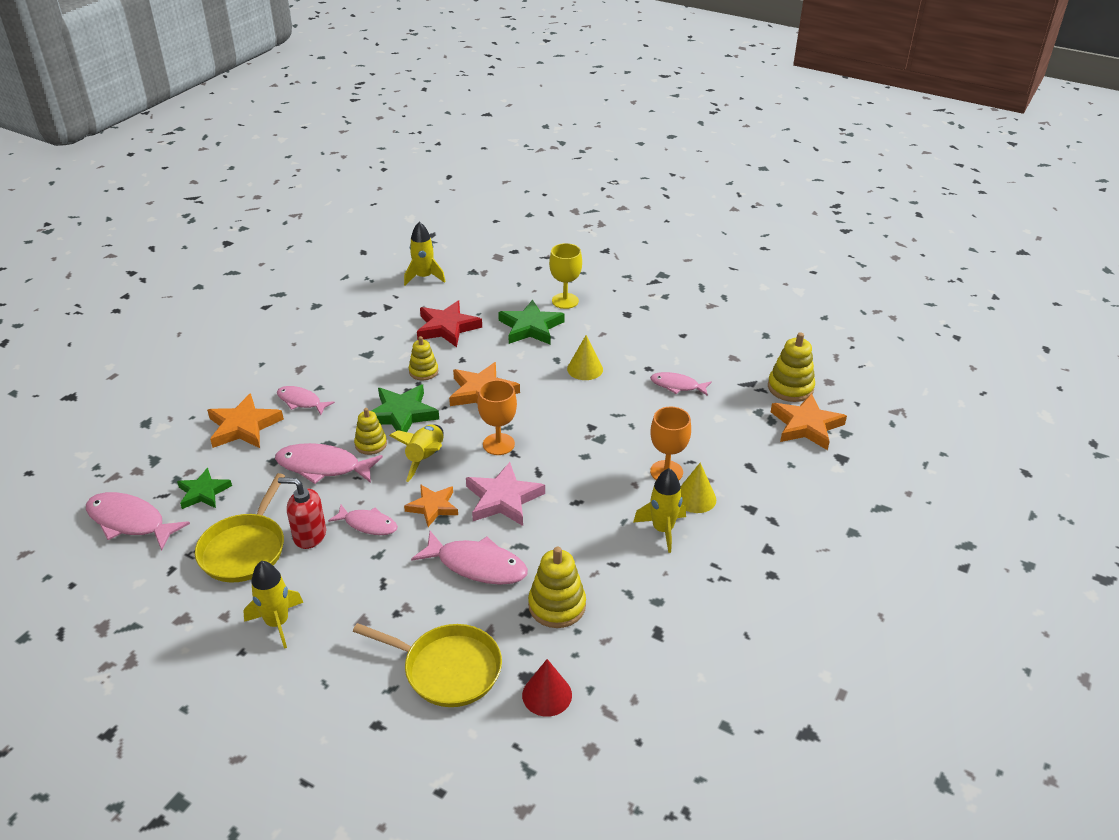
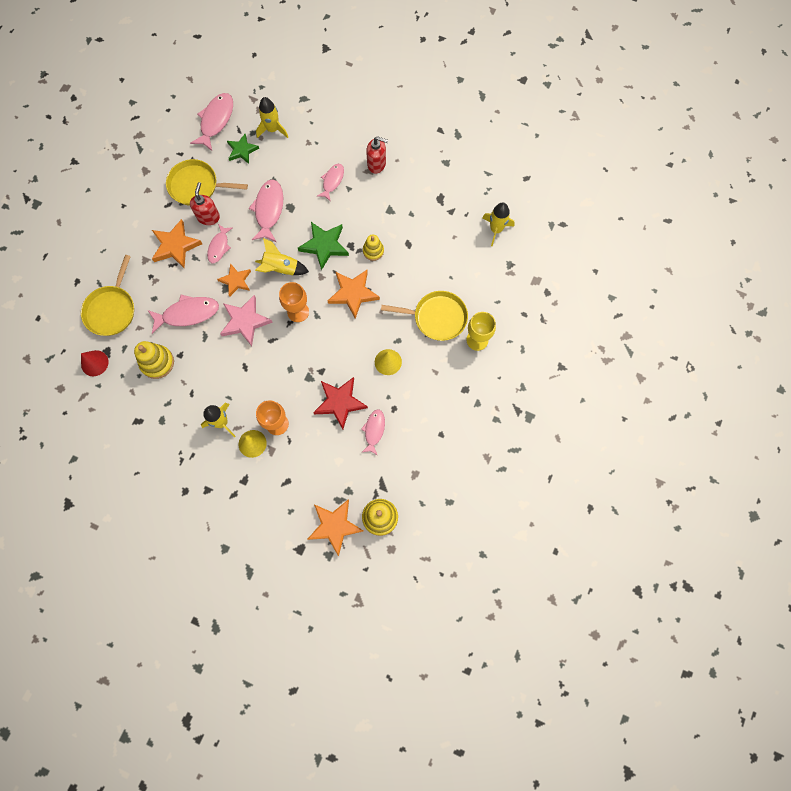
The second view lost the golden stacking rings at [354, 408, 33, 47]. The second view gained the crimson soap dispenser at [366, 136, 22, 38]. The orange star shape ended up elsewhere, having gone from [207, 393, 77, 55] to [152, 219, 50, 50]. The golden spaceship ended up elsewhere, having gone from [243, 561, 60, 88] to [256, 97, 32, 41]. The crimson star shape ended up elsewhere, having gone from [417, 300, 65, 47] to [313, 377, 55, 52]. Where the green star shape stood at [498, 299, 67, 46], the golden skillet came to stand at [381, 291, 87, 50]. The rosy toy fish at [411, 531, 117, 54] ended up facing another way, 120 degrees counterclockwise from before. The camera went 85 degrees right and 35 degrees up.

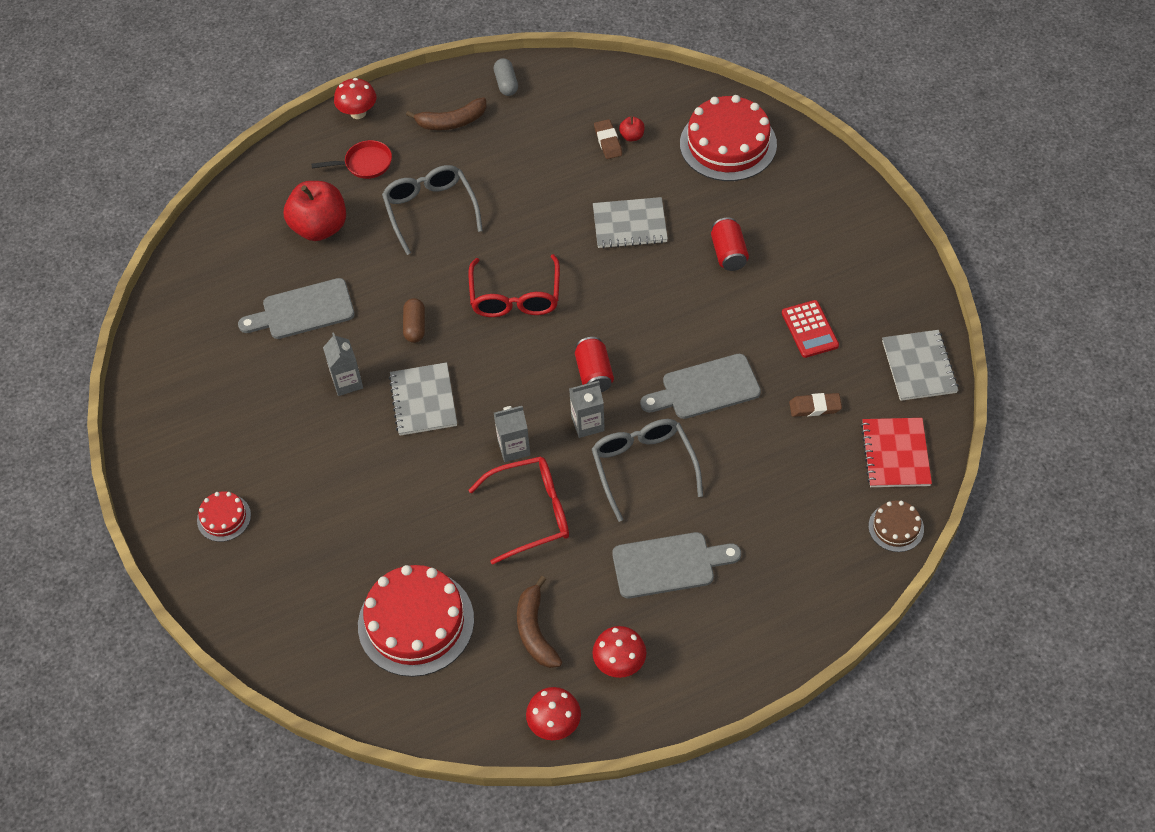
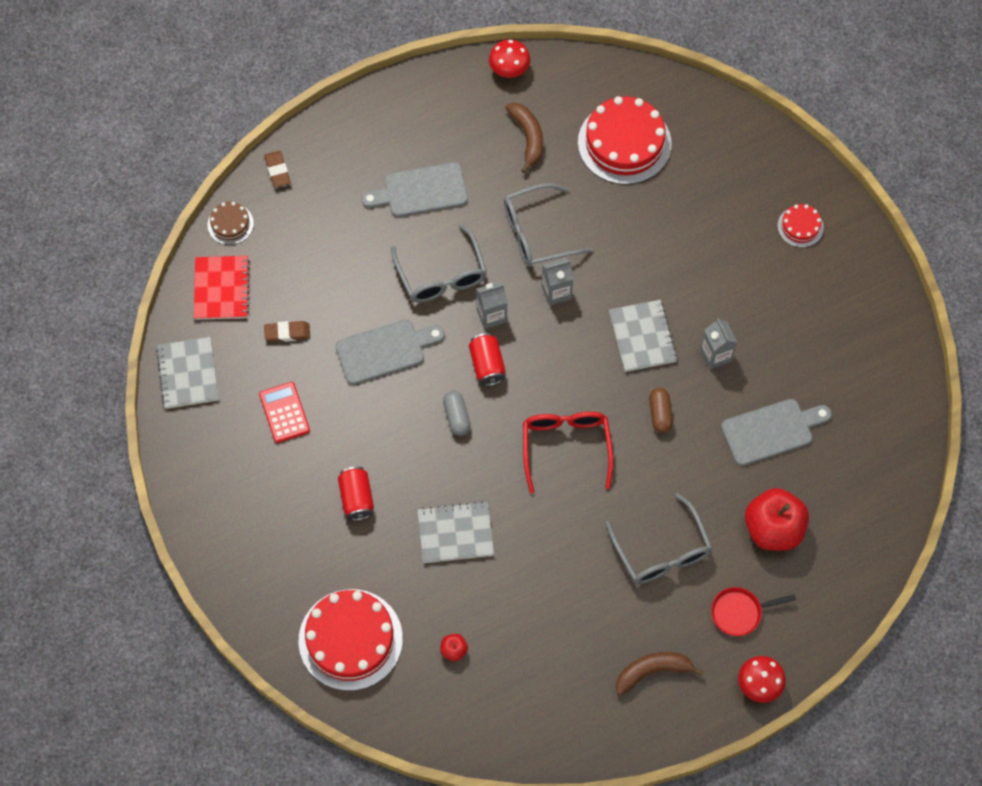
The second view lost the crimson mushroom at [592, 626, 54, 52]. The ash-grey pill ended up elsewhere, having gone from [494, 58, 24, 38] to [443, 391, 28, 44]. The russet eraser ended up elsewhere, having gone from [594, 119, 28, 40] to [264, 151, 27, 37]. What was the crimson eyeglasses at [468, 456, 101, 109] turned into the ash-grey eyeglasses at [504, 183, 89, 84]. The camera went 175 degrees right and 10 degrees up.

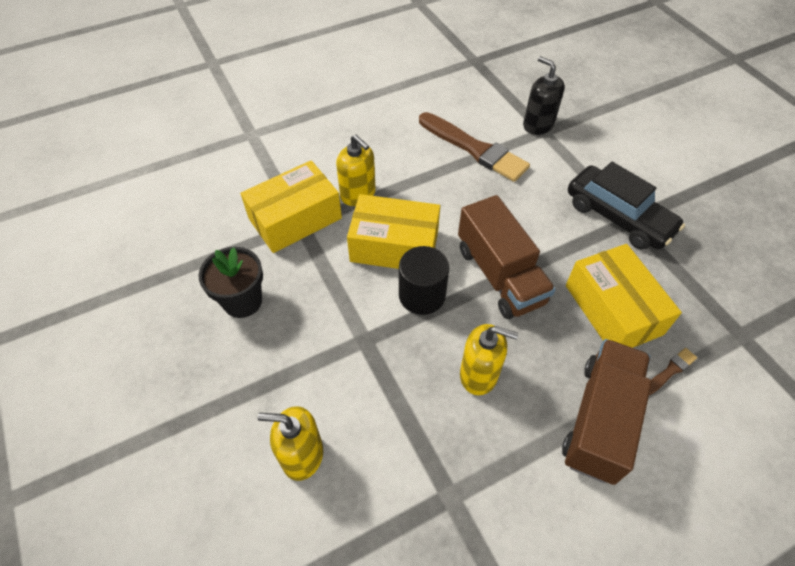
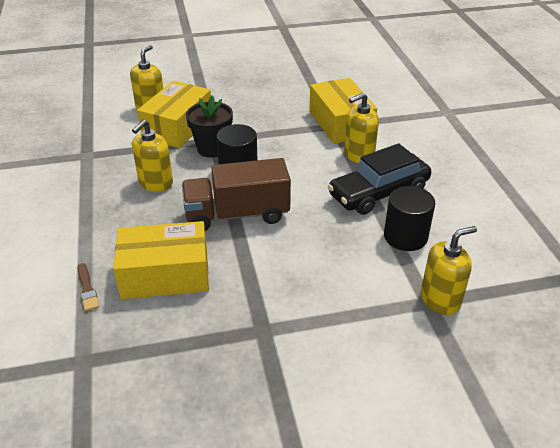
The second view lost the russet toy truck at [562, 339, 90, 146]. The jet-black flower pot ended up elsewhere, having gone from [199, 247, 64, 71] to [186, 95, 47, 62]. The golden parcel ended up elsewhere, having gone from [347, 194, 93, 75] to [137, 81, 74, 67]. The jet-black car ended up elsewhere, having gone from [568, 162, 117, 88] to [328, 143, 103, 72]. Where the russet brush stood at [419, 112, 111, 70], the jet-black cylinder came to stand at [384, 186, 51, 65]. What was the jet-black soap dispenser at [523, 56, 42, 79] turned into the golden soap dispenser at [421, 226, 56, 89]. The camera went 105 degrees right and 15 degrees down.

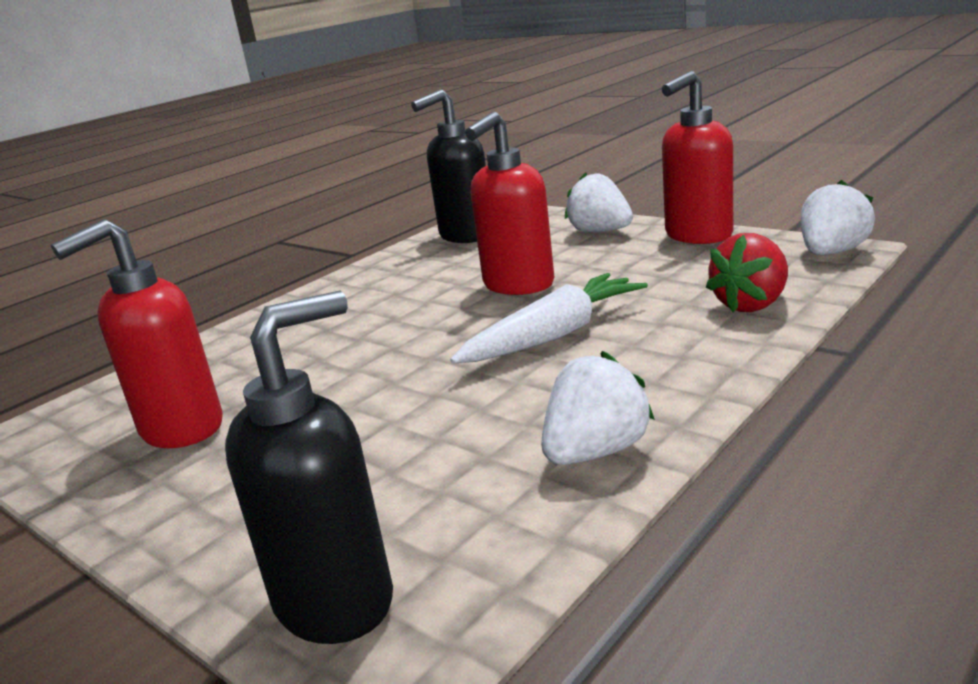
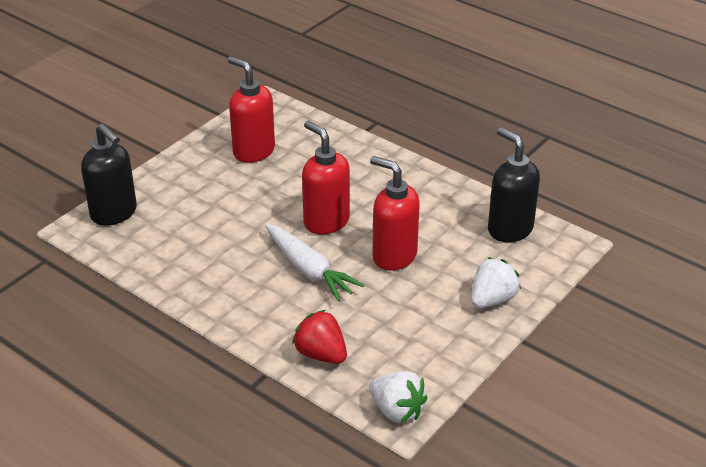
The second view lost the snow-white toy strawberry at [541, 351, 114, 114]. The crimson soap dispenser ended up elsewhere, having gone from [662, 71, 71, 173] to [302, 121, 48, 113]. The camera went 85 degrees right and 15 degrees up.

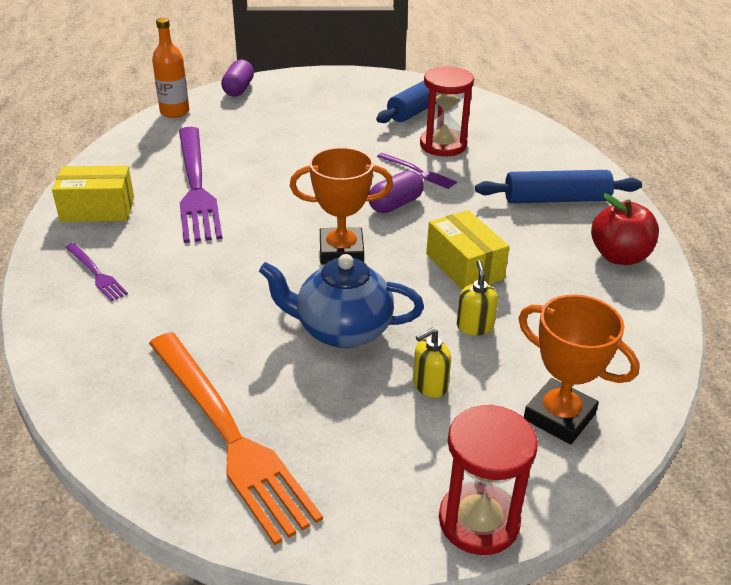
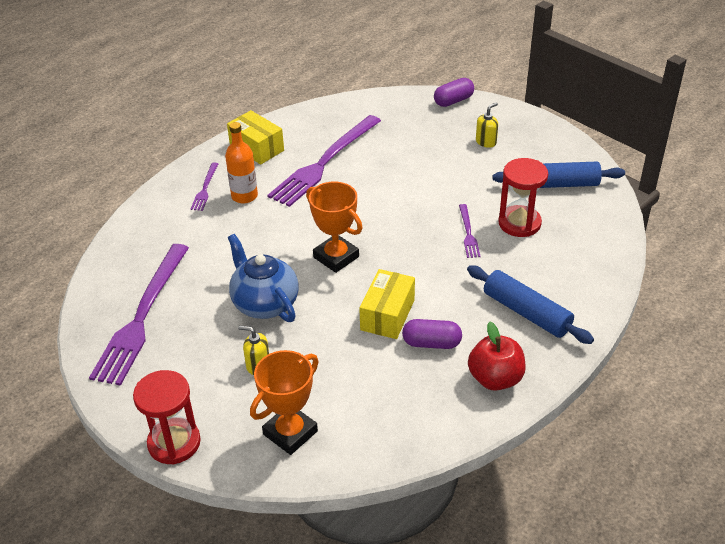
The orange drink bottle ended up elsewhere, having gone from [152, 18, 37, 100] to [225, 122, 33, 82]. The royal purple pill ended up elsewhere, having gone from [369, 170, 55, 43] to [402, 319, 60, 30]. The golden soap dispenser ended up elsewhere, having gone from [457, 260, 41, 75] to [476, 102, 22, 46]. What was the orange fork at [149, 332, 174, 213] turned into the royal purple fork at [89, 244, 100, 142]. The orange trophy at [518, 294, 122, 150] ended up facing another way, 45 degrees clockwise from before. The camera went 50 degrees right and 5 degrees up.

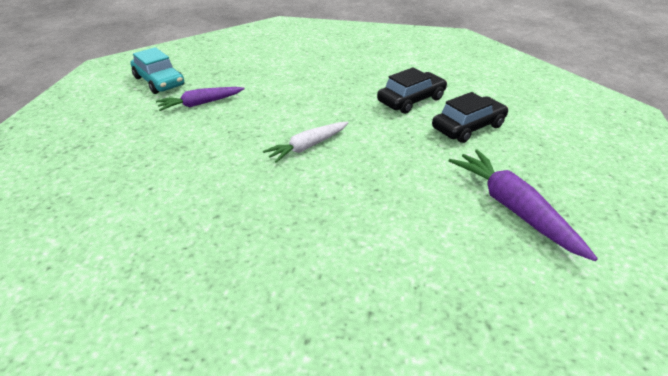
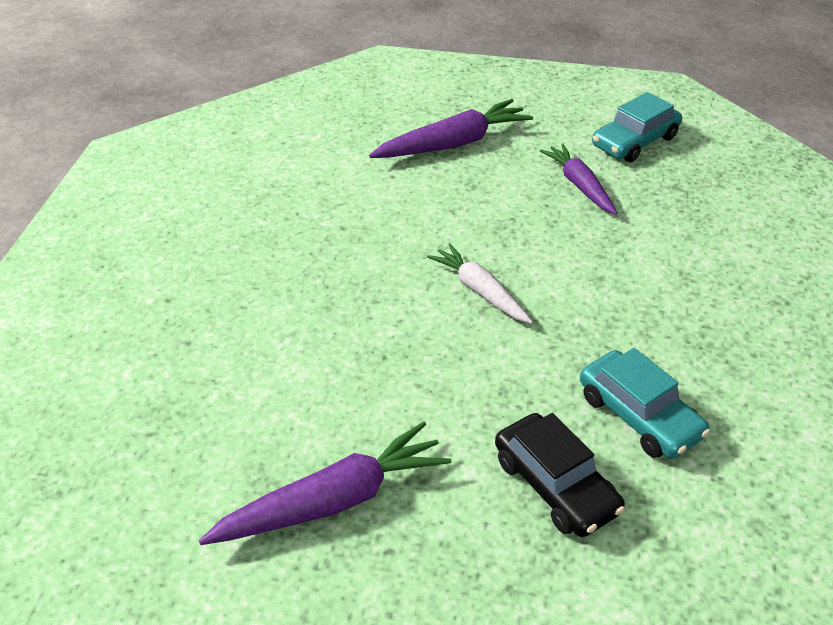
The second view gained the royal purple carrot at [369, 99, 164, 59]. What was the jet-black car at [377, 67, 70, 47] turned into the aqua car at [580, 348, 130, 111]. The camera went 90 degrees right and 5 degrees up.

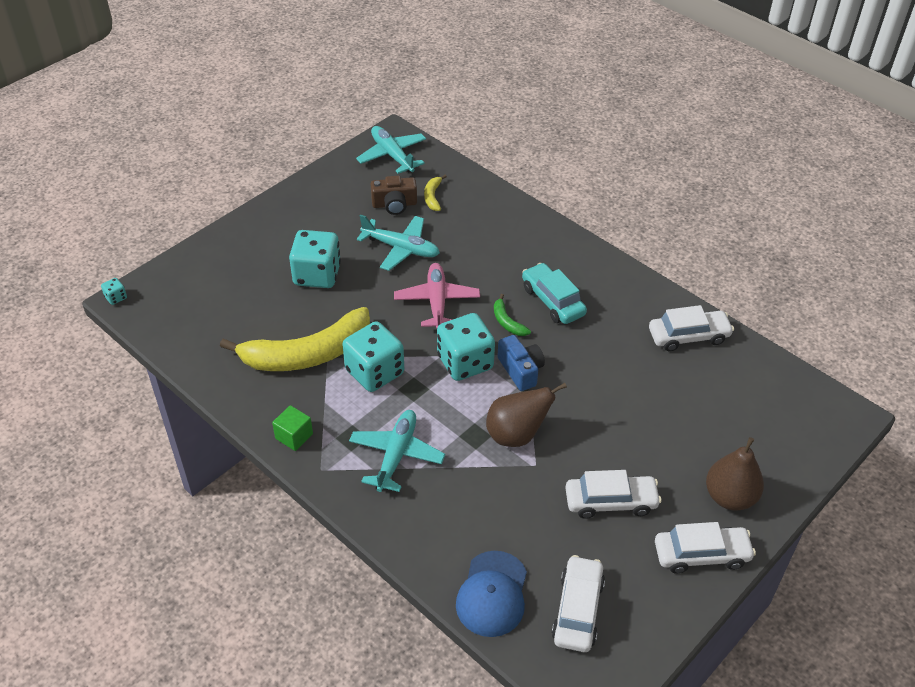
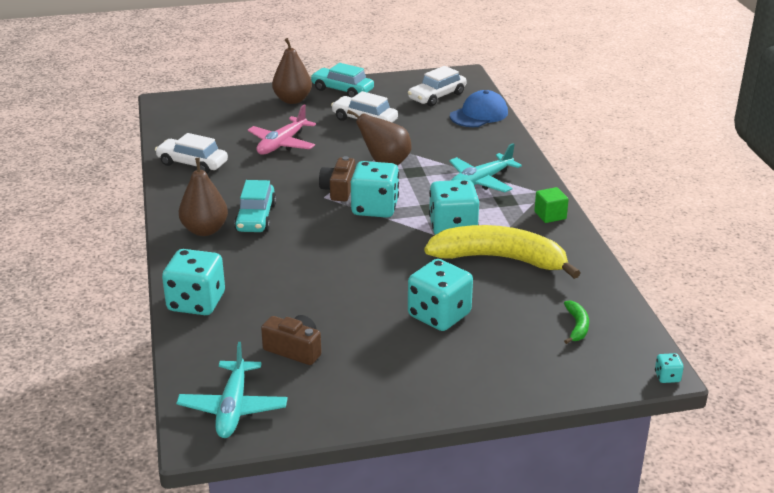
The second view lost the aqua toy plane at [357, 215, 83, 56]. The second view lost the golden toy banana at [424, 175, 23, 36]. The second view gained the aqua die at [162, 249, 63, 66]. The second view gained the russet pear at [179, 158, 49, 78]. The rosy toy plane ended up elsewhere, having gone from [394, 263, 86, 65] to [248, 105, 68, 50]. The green toy banana ended up elsewhere, having gone from [494, 294, 37, 42] to [564, 300, 25, 44]. What was the blue photo camera at [497, 335, 48, 56] turned into the russet photo camera at [319, 156, 36, 45]. What was the snow-white car at [655, 522, 101, 52] turned into the aqua car at [310, 63, 64, 35]. The camera went 145 degrees left and 15 degrees down.

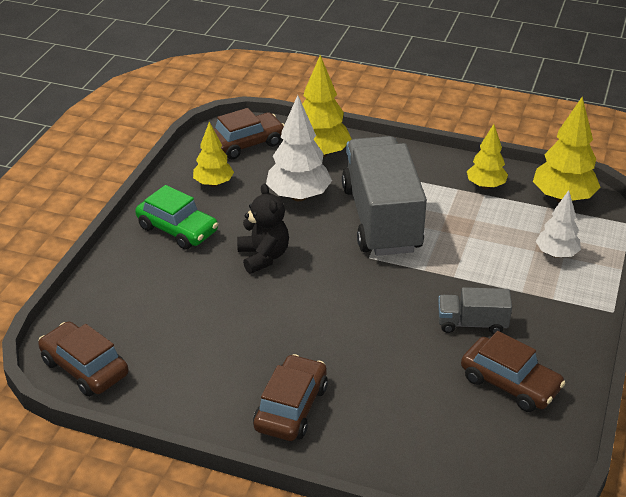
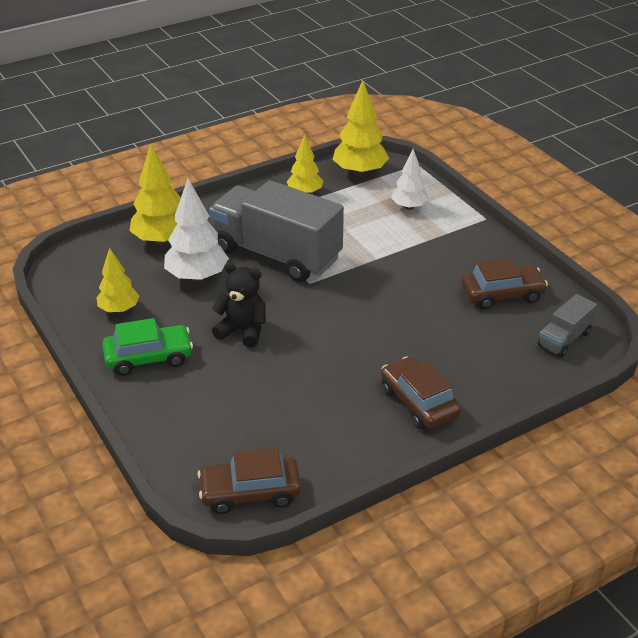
The second view lost the russet car at [214, 108, 71, 51]. The ash-grey toy truck ended up elsewhere, having gone from [438, 287, 74, 47] to [538, 294, 59, 63]. The camera went 50 degrees left and 0 degrees up.

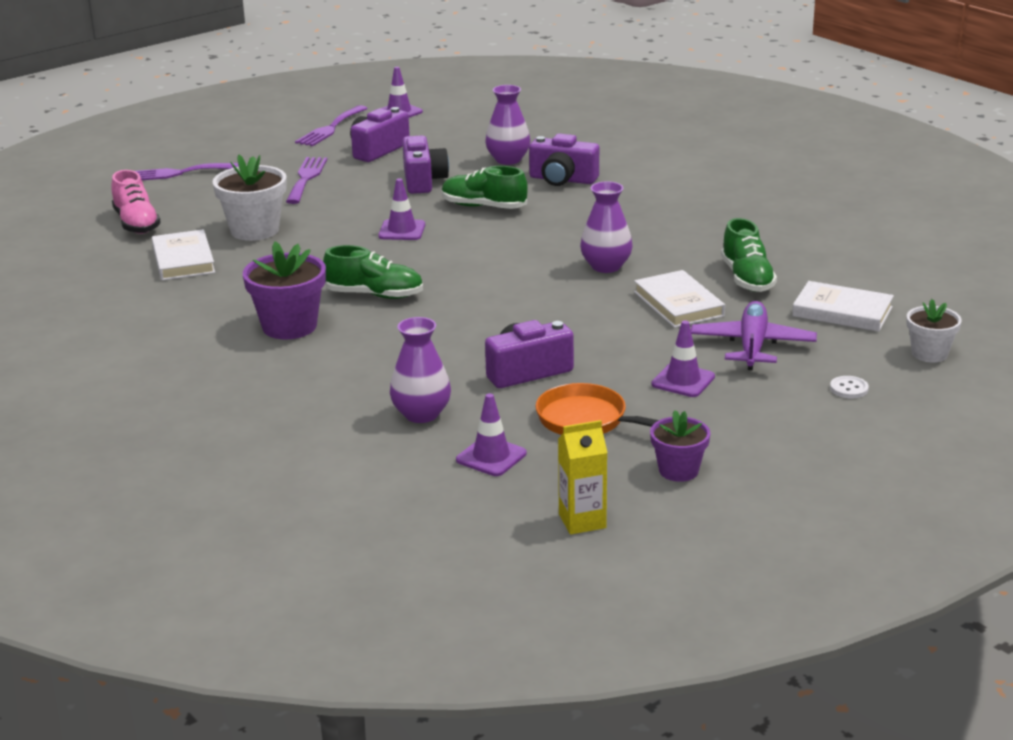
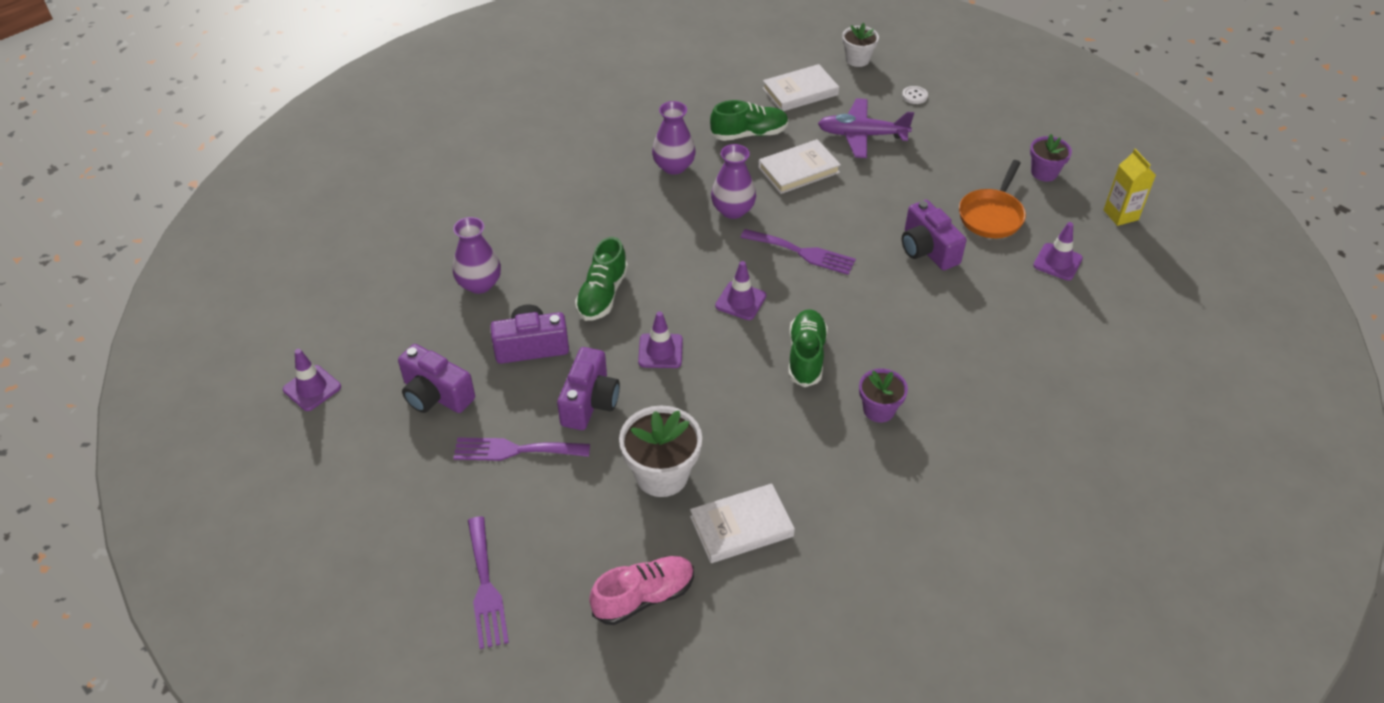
The royal purple fork ended up elsewhere, having gone from [295, 105, 73, 41] to [740, 229, 116, 46]. The royal purple tall vase ended up elsewhere, having gone from [390, 317, 61, 106] to [652, 101, 44, 74]. The royal purple photo camera ended up elsewhere, having gone from [529, 134, 70, 52] to [557, 347, 63, 83]. The royal purple traffic cone ended up elsewhere, having gone from [651, 320, 64, 77] to [715, 261, 51, 59]. The snow-white hardback at [792, 281, 102, 51] ended up facing another way, 45 degrees clockwise from before. The size of the royal purple flower pot at [243, 242, 83, 97] changed by a factor of 0.62. The camera went 95 degrees left and 20 degrees up.

